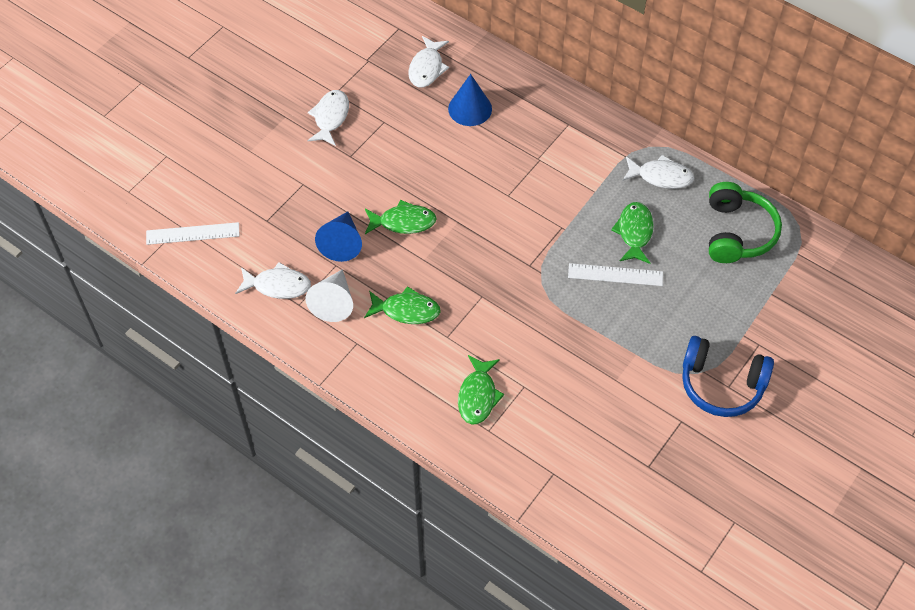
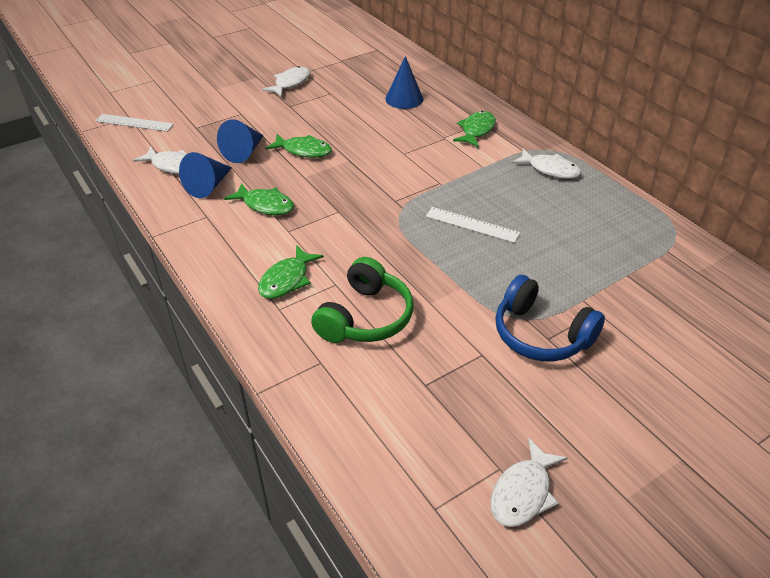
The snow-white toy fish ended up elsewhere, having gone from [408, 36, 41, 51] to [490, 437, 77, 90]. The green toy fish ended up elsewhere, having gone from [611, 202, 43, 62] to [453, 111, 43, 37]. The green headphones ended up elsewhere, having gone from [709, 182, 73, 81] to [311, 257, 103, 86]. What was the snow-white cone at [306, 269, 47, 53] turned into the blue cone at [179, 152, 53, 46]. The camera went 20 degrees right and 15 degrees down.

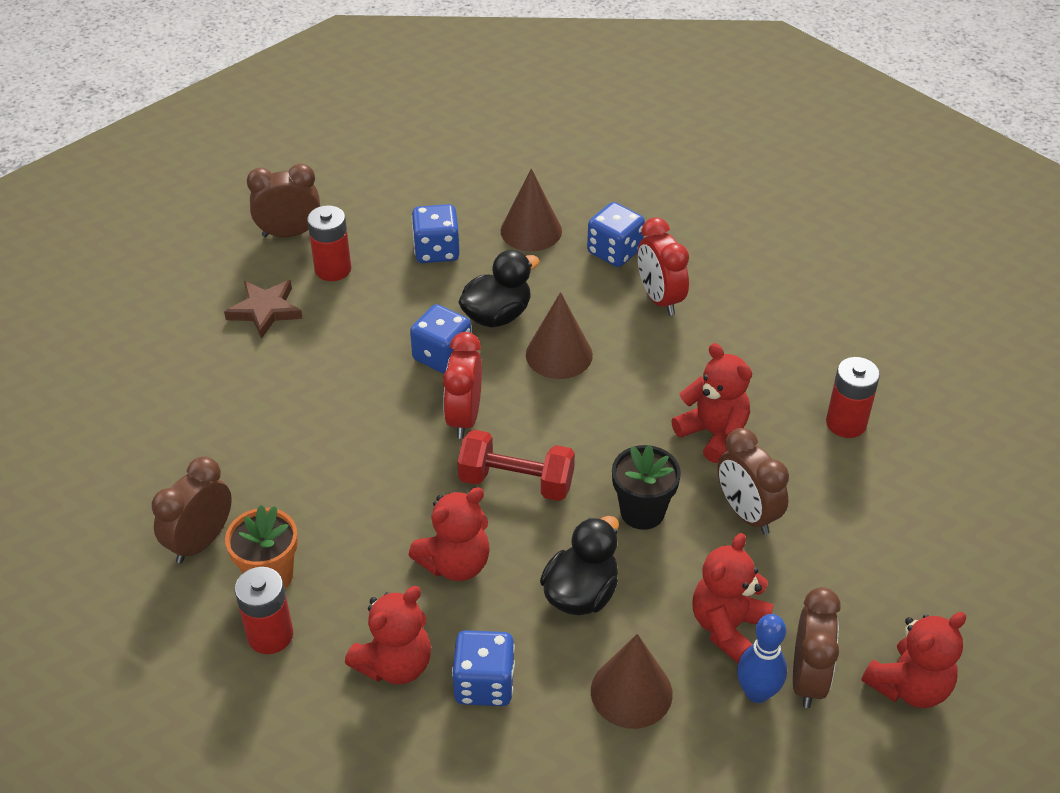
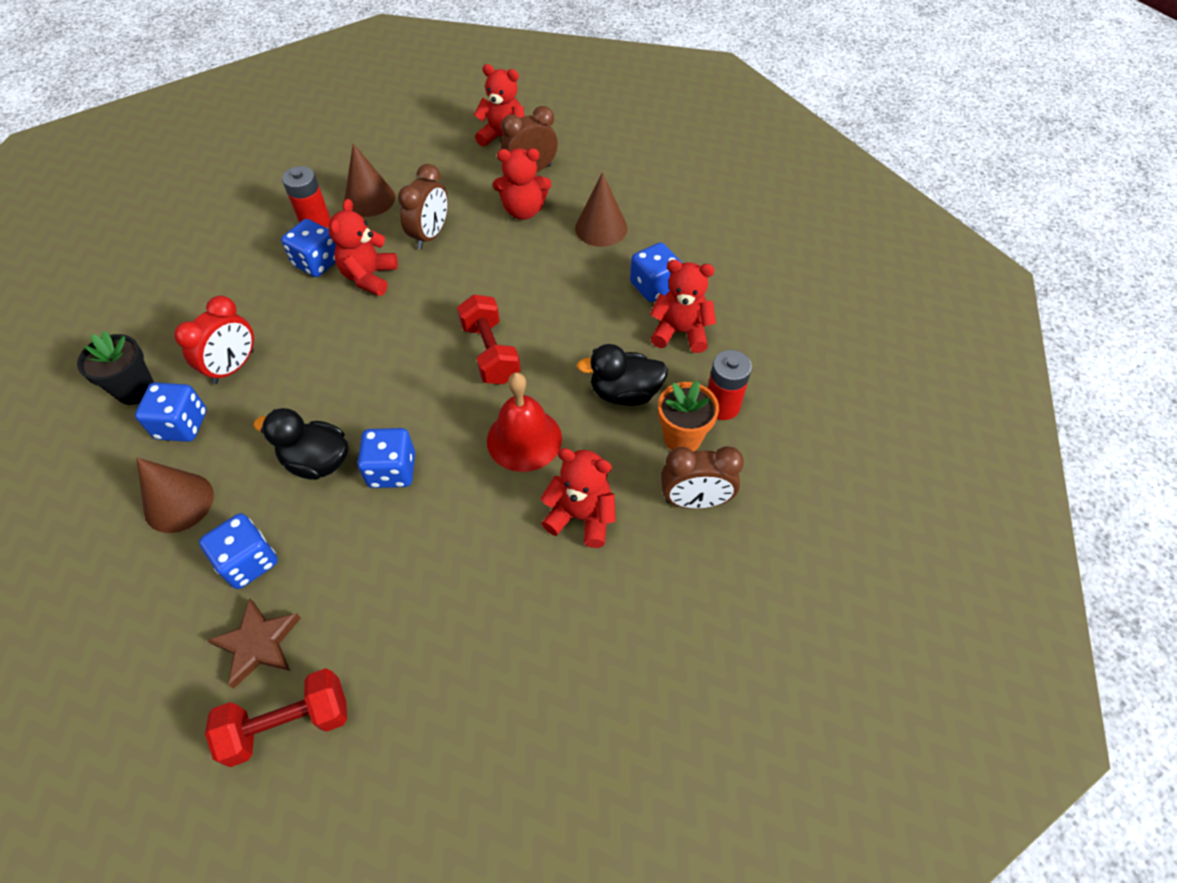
The second view lost the crimson power cell at [307, 205, 44, 76]. The second view lost the crimson clock at [443, 332, 39, 107]. The second view lost the blue skittle at [737, 614, 50, 89]. The second view gained the blue die at [281, 219, 56, 58]. The second view gained the crimson school bell at [487, 373, 75, 99]. The russet star shape ended up elsewhere, having gone from [224, 280, 79, 59] to [207, 598, 94, 91]. The crimson teddy ended up elsewhere, having gone from [409, 487, 81, 94] to [540, 448, 76, 100]. The russet cone ended up elsewhere, having gone from [526, 292, 67, 87] to [344, 143, 51, 74]. The jet-black duck ended up elsewhere, having gone from [540, 516, 79, 99] to [577, 344, 91, 62]. The jet-black flower pot ended up elsewhere, having gone from [612, 445, 69, 85] to [77, 331, 77, 74]. Where the russet clock stood at [247, 163, 73, 74], the crimson hand weight came to stand at [205, 668, 142, 99]. The camera went 125 degrees left and 10 degrees up.

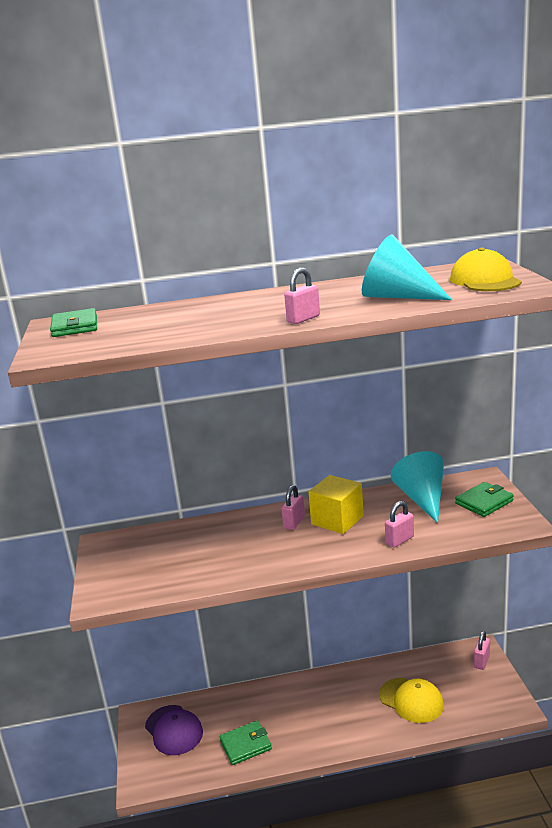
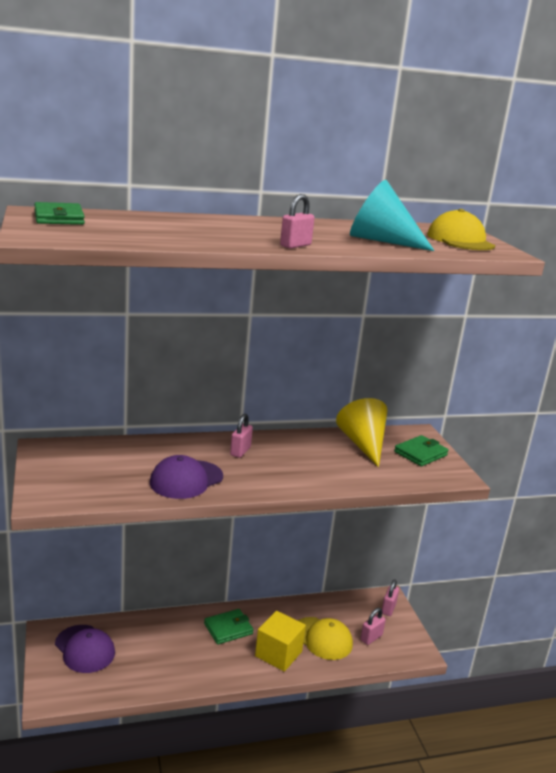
The second view gained the royal purple cap at [150, 455, 73, 44]. The green billfold ended up elsewhere, having gone from [220, 720, 52, 45] to [204, 609, 50, 35]. The golden block ended up elsewhere, having gone from [308, 475, 56, 59] to [255, 610, 51, 62]. The rosy padlock ended up elsewhere, having gone from [385, 501, 29, 47] to [360, 608, 26, 37]. What was the aqua cone at [391, 451, 53, 72] turned into the golden cone at [336, 398, 51, 69]. The camera went 10 degrees left and 0 degrees up.

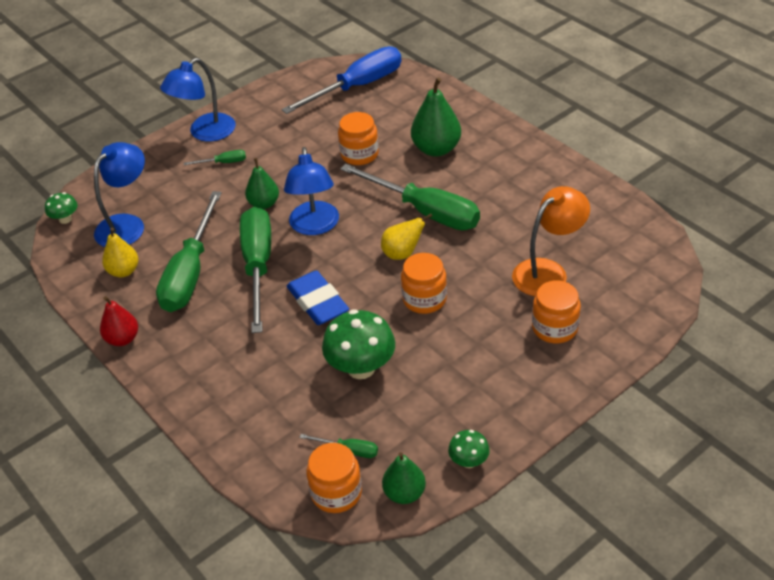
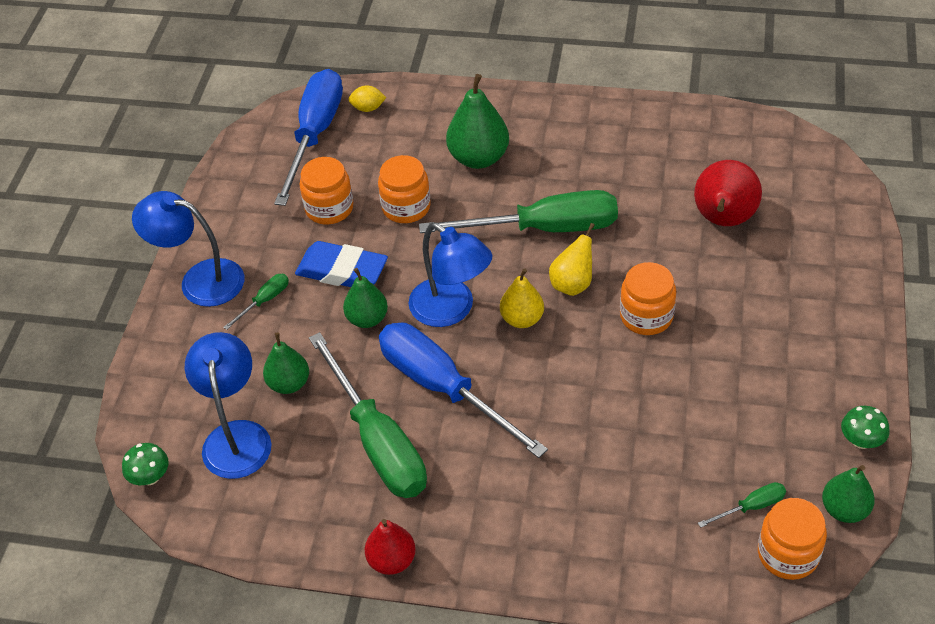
The second view lost the green mushroom at [322, 309, 73, 70]. The second view gained the green pear at [263, 332, 46, 62]. The second view gained the golden citrus fruit at [348, 85, 38, 27]. The golden pear ended up elsewhere, having gone from [102, 228, 36, 49] to [500, 268, 44, 60]. The blue eraser ended up elsewhere, having gone from [287, 270, 62, 55] to [295, 241, 93, 46]. The orange jar ended up elsewhere, having gone from [532, 280, 49, 63] to [300, 157, 53, 67]. Where the orange desk lamp stood at [512, 186, 78, 110], the crimson pear came to stand at [694, 160, 68, 66]. What was the green screwdriver at [240, 207, 31, 126] turned into the blue screwdriver at [379, 323, 169, 135]. The blue desk lamp at [160, 58, 76, 84] ended up facing another way, 105 degrees clockwise from before. The camera went 40 degrees left and 5 degrees up.

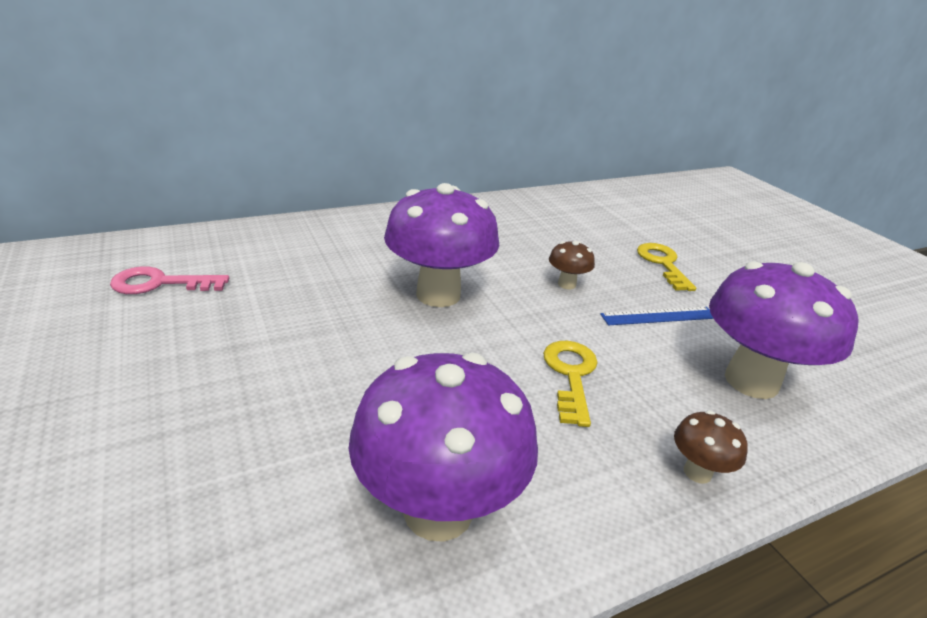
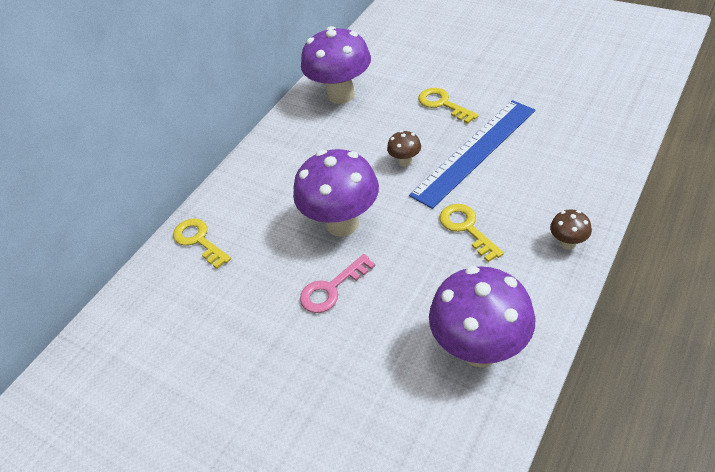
The second view gained the golden door key at [173, 219, 58, 50]. The rosy door key ended up elsewhere, having gone from [110, 267, 119, 27] to [300, 254, 75, 59]. The royal purple mushroom ended up elsewhere, having gone from [709, 261, 150, 138] to [301, 26, 70, 78]. The size of the blue straightedge at [600, 307, 114, 18] changed by a factor of 2.06. The camera went 25 degrees left and 15 degrees up.

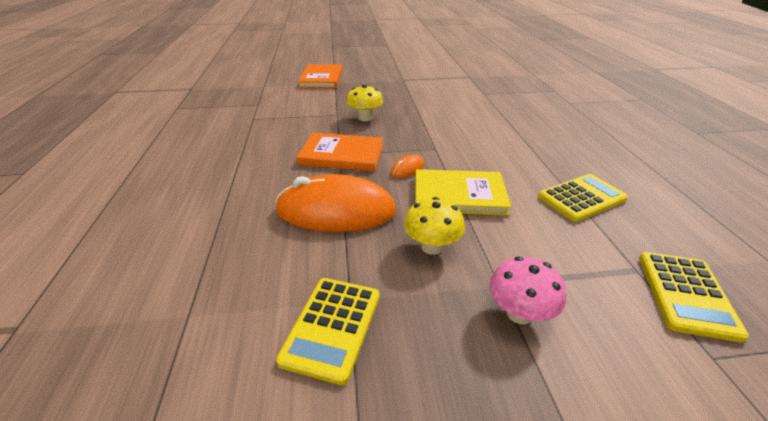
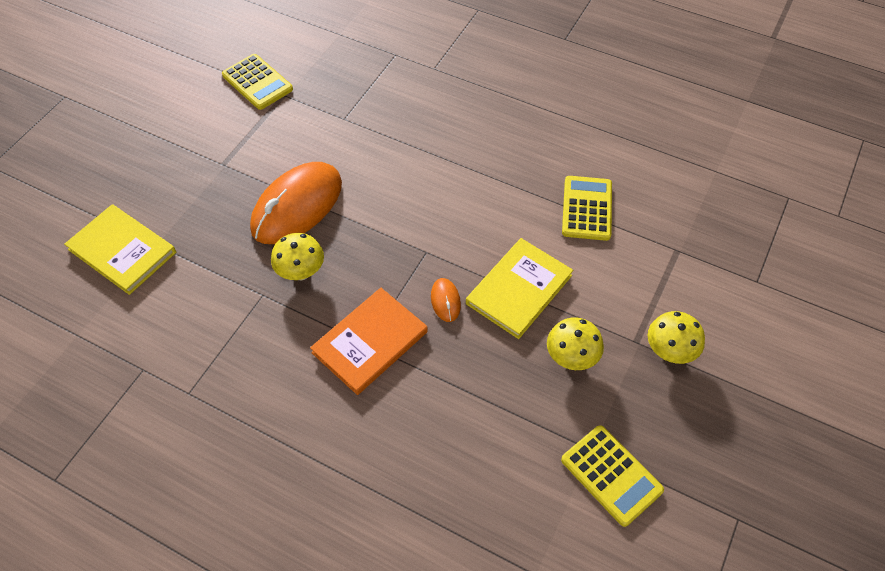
The orange PC mouse ended up elsewhere, having gone from [275, 174, 122, 58] to [250, 162, 92, 82]. The golden calculator ended up elsewhere, having gone from [639, 252, 110, 90] to [222, 54, 71, 56]. What was the orange hardback at [298, 64, 45, 24] turned into the golden hardback at [64, 204, 112, 91]. What was the rosy mushroom at [490, 257, 76, 67] turned into the golden mushroom at [648, 311, 57, 53]. The camera went 55 degrees left and 20 degrees up.

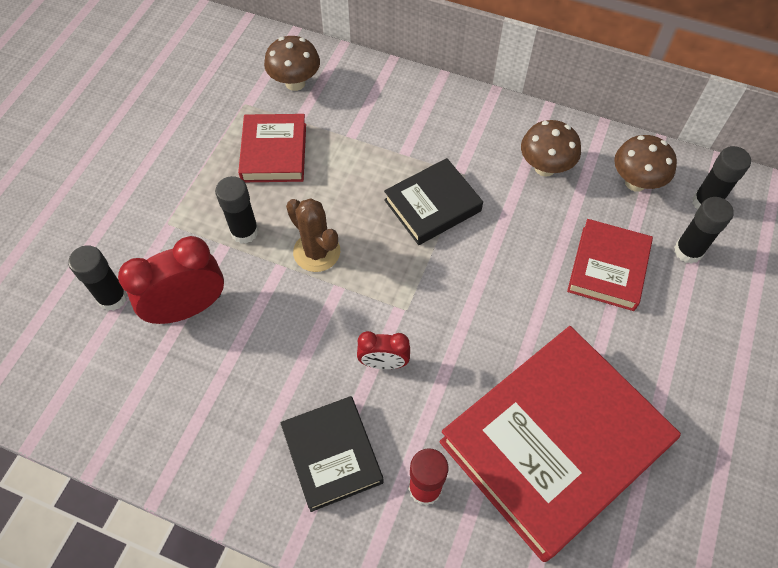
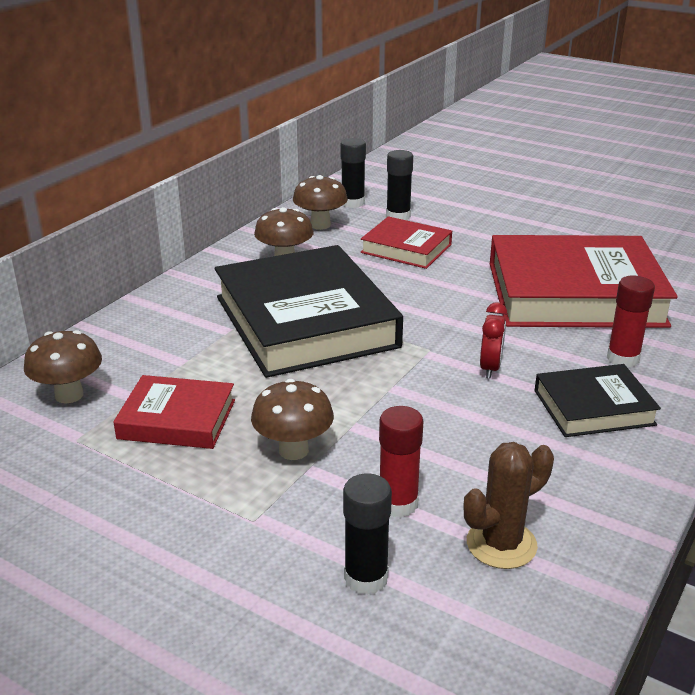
The russet prickly plant ended up elsewhere, having gone from [286, 198, 54, 74] to [464, 442, 90, 127]. Where the crimson clock stood at [118, 236, 106, 88], the crimson stick of glue came to stand at [379, 406, 44, 111]. Where the jet-black stick of glue stood at [215, 176, 44, 68], the russet mushroom came to stand at [251, 379, 83, 81]. The crimson hardback at [439, 326, 242, 236] ended up facing another way, 60 degrees counterclockwise from before. The size of the jet-black hardback at [384, 158, 99, 87] changed by a factor of 1.97. The camera went 80 degrees left and 30 degrees down.

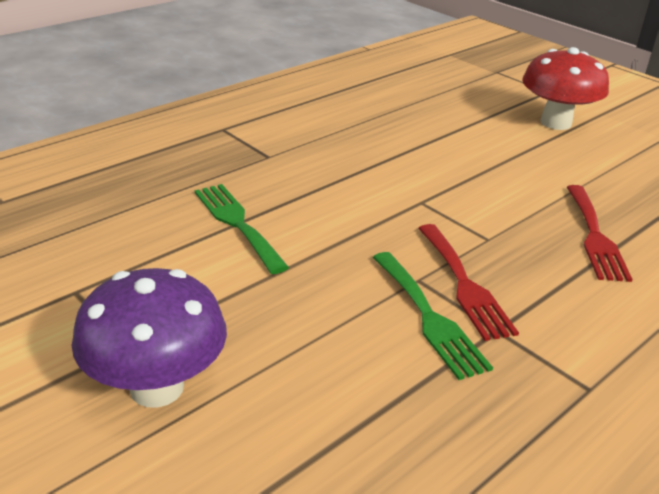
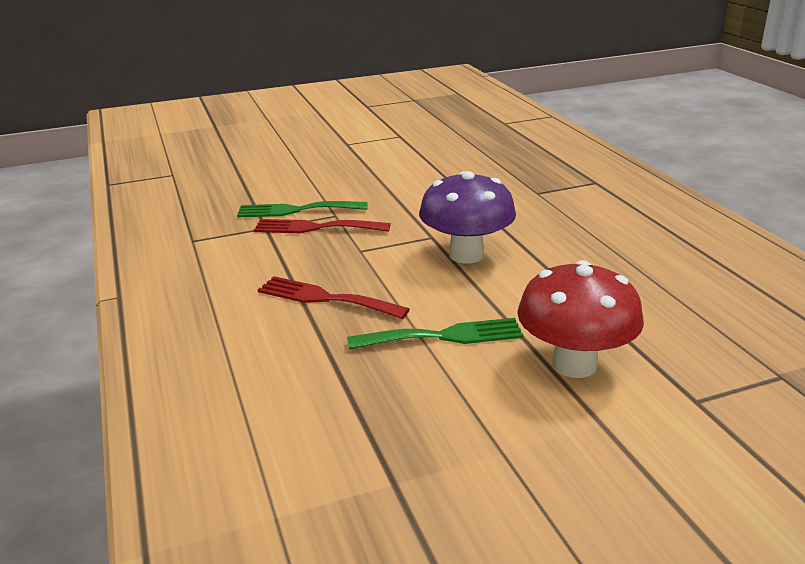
The royal purple mushroom ended up elsewhere, having gone from [72, 268, 155, 140] to [419, 171, 97, 92]. The green fork ended up elsewhere, having gone from [195, 184, 94, 90] to [347, 318, 177, 31]. The camera went 115 degrees right and 5 degrees down.

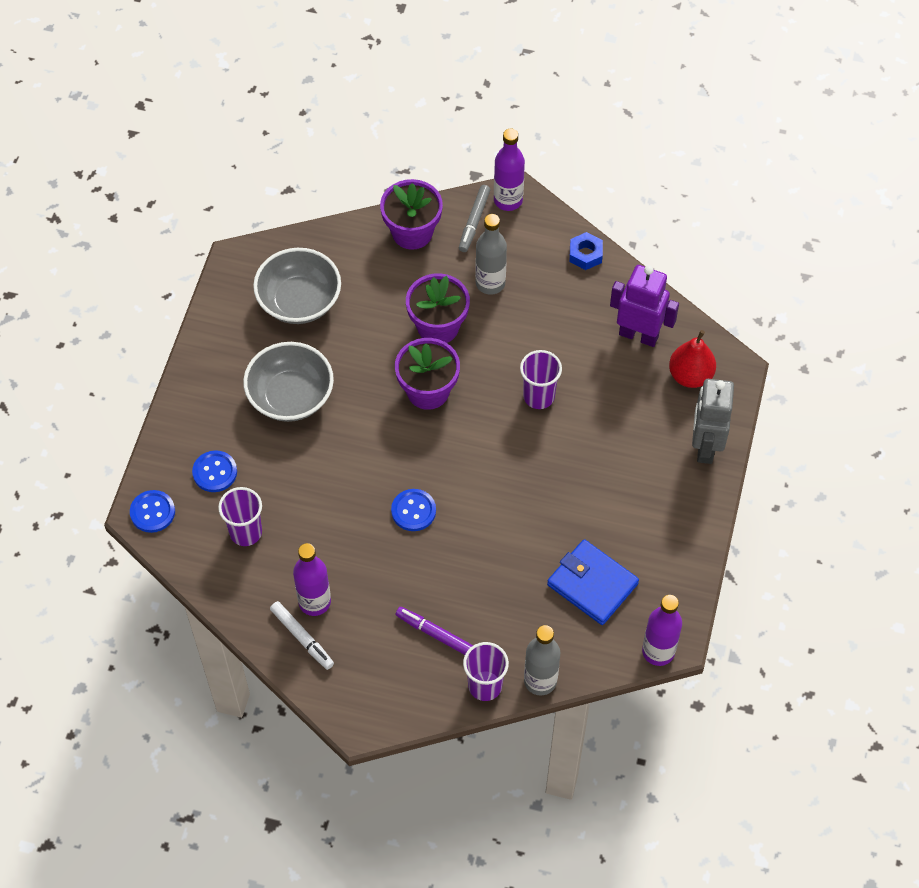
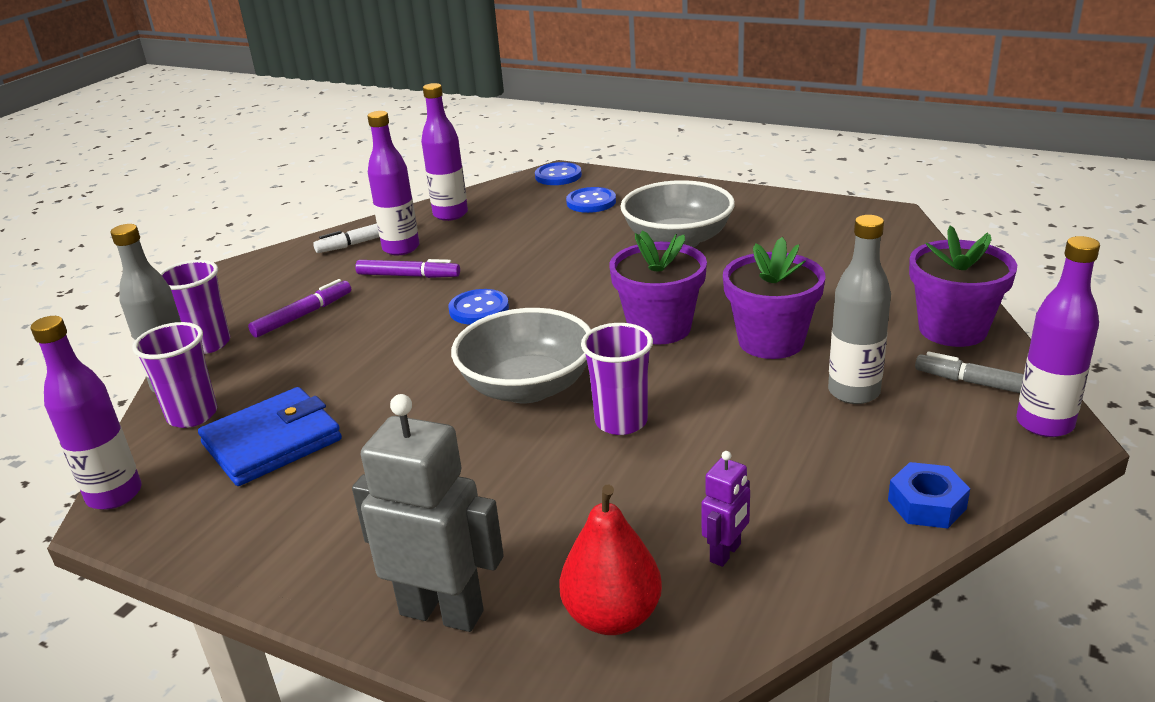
The second view gained the royal purple felt pen at [355, 259, 105, 19]. The second view gained the royal purple drink bottle at [421, 83, 47, 138]. The royal purple cup ended up elsewhere, having gone from [218, 487, 44, 59] to [133, 322, 84, 106]. The ash-grey serving bowl ended up elsewhere, having gone from [253, 248, 88, 76] to [451, 308, 140, 95]. The size of the royal purple toy robot at [610, 265, 69, 82] changed by a factor of 0.50. The camera went 105 degrees right and 30 degrees down.

